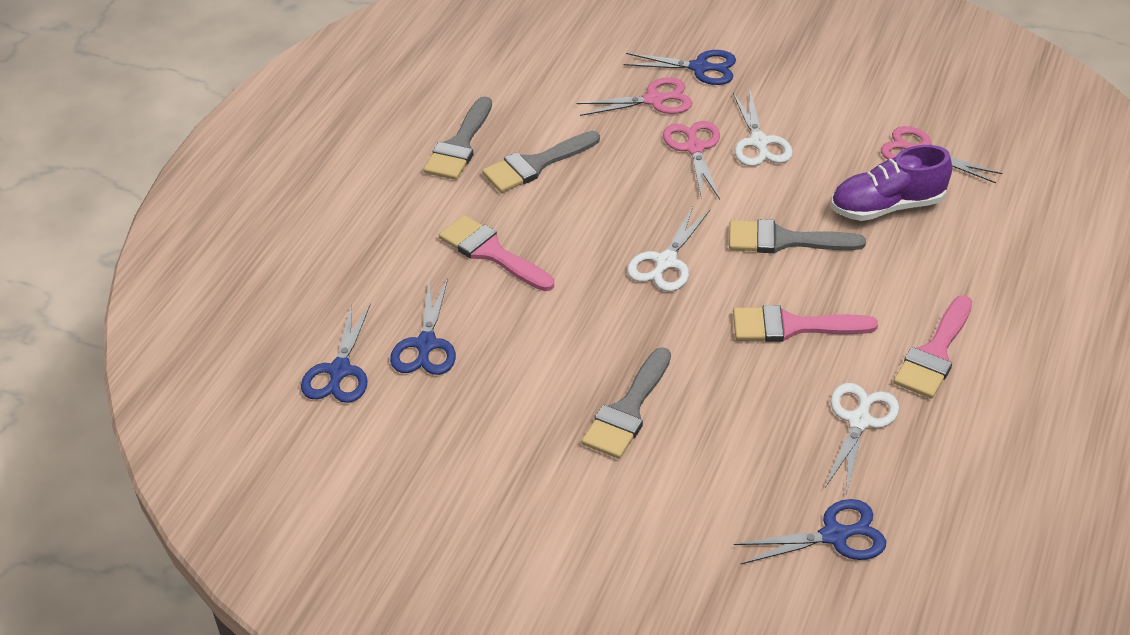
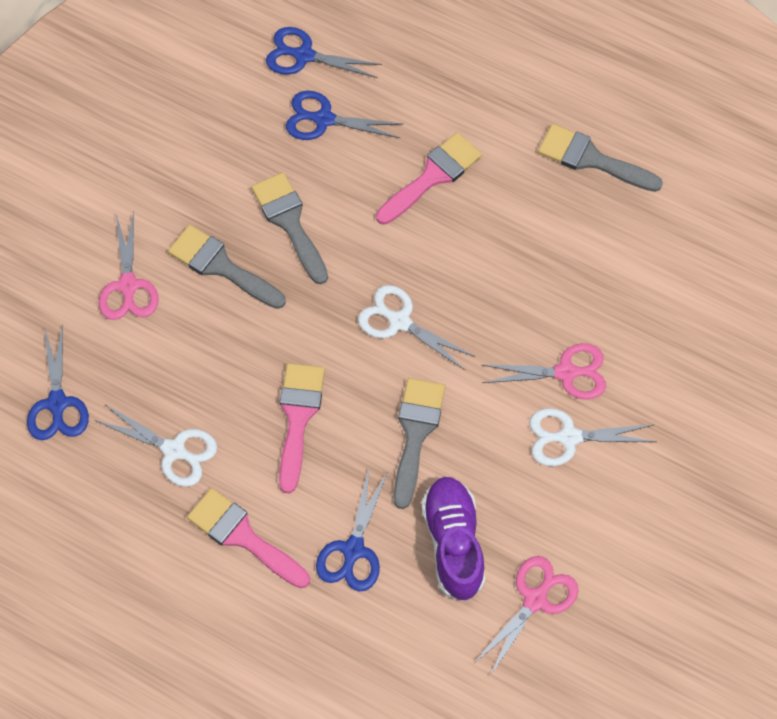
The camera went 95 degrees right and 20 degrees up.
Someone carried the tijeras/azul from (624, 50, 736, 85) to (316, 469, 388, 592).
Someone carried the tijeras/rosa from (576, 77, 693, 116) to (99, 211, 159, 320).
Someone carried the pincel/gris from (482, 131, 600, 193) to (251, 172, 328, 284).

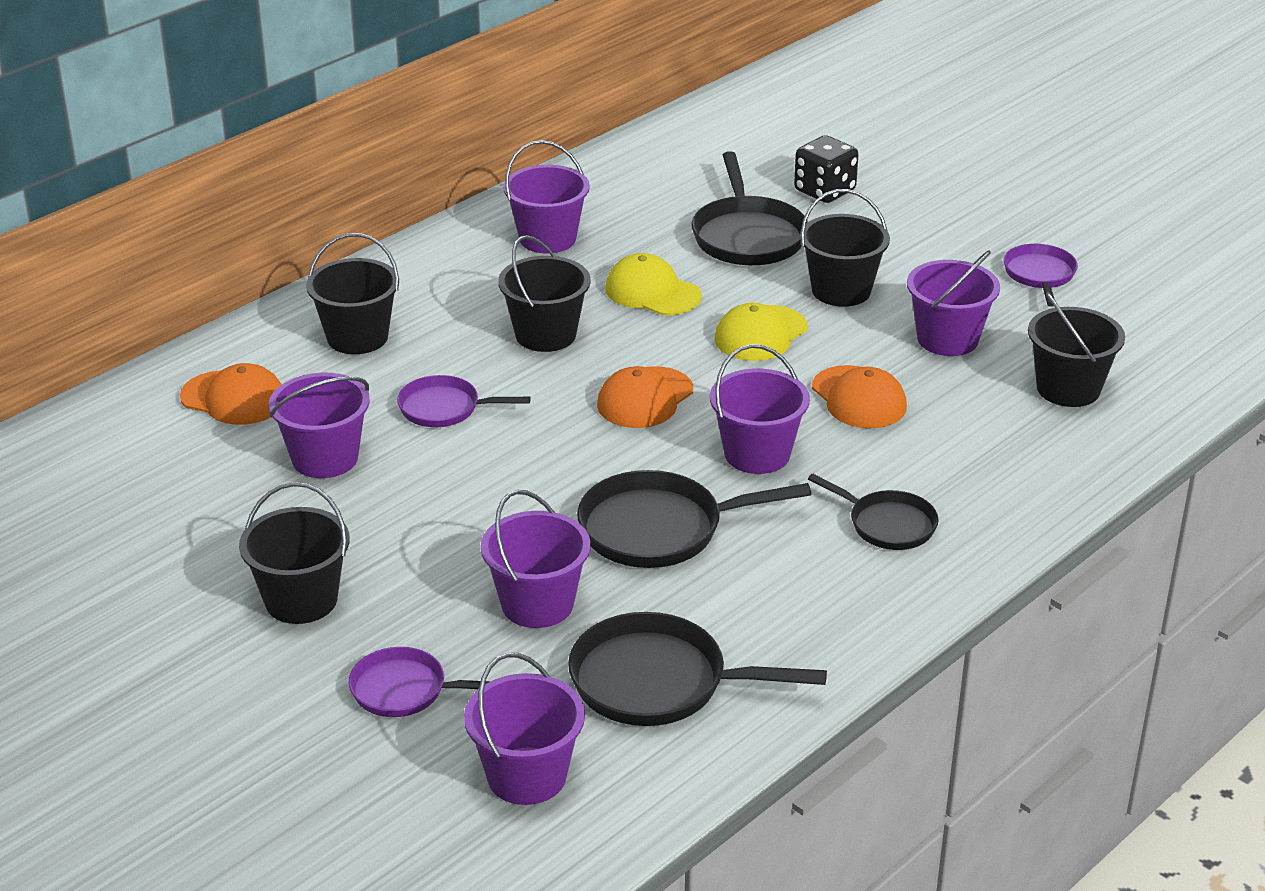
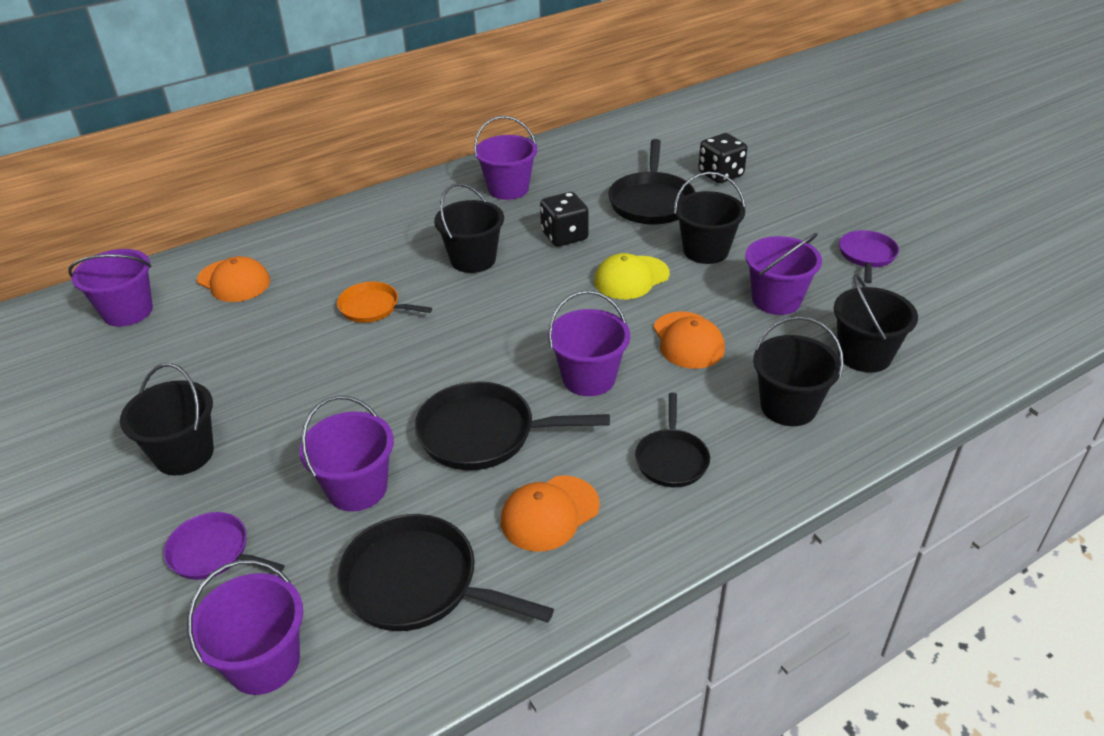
The camera went 15 degrees right and 5 degrees up.
Someone carried the balde/negro from (306, 233, 399, 354) to (753, 316, 844, 426).
Someone swapped the gorra/amarillo at (605, 253, 702, 315) for the dado/negro at (540, 192, 589, 247).
Someone carried the gorra/naranja from (597, 366, 693, 428) to (501, 475, 600, 552).
Someone carried the balde/morado from (269, 373, 370, 478) to (68, 249, 153, 327).
Someone repainted the sartén/morado at (397, 375, 531, 427), which became the sartén/naranja at (337, 282, 432, 323).
Someone rotated the sartén/negro at (808, 474, 938, 550) by 45 degrees clockwise.

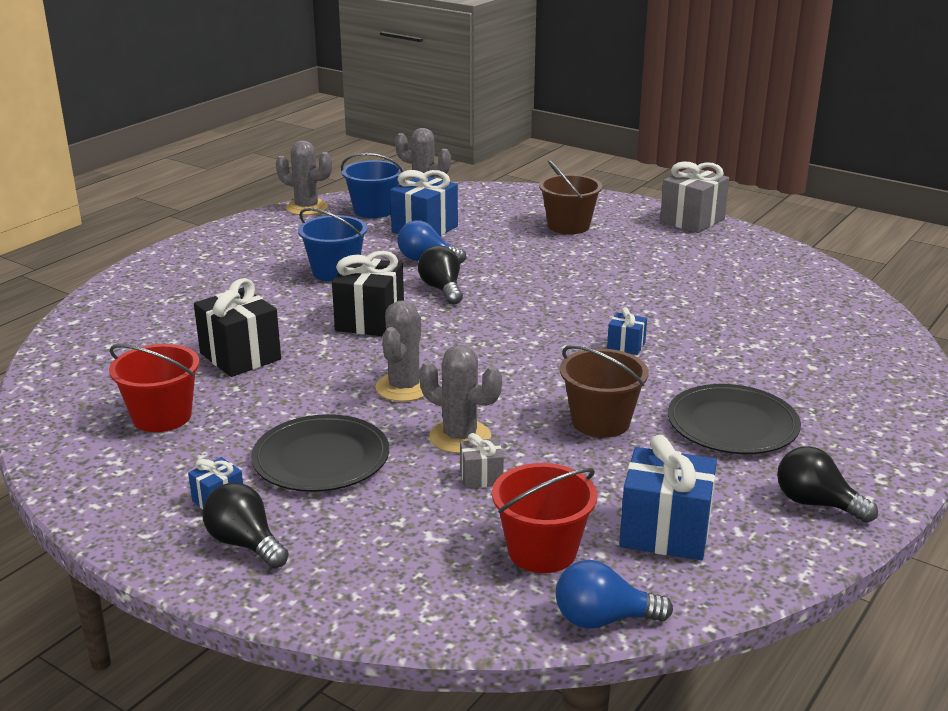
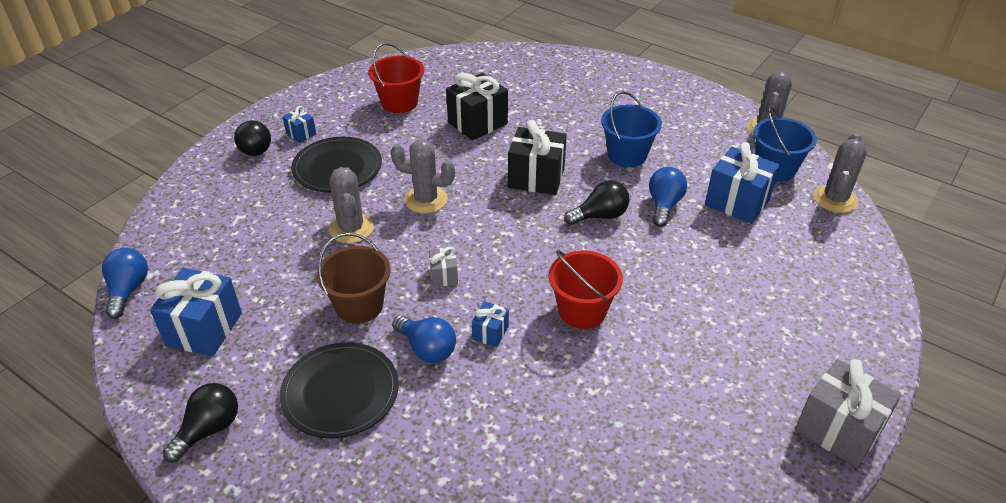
The camera went 90 degrees right and 15 degrees up.
Someone took away the balde/marrón at (539, 160, 602, 234).
Someone rotated the cactus/gris at (419, 345, 502, 453) by 45 degrees counterclockwise.
Someone carried the regalo/gris from (460, 433, 504, 489) to (429, 247, 458, 287).
Someone carried the balde/rojo from (492, 463, 597, 573) to (549, 250, 623, 329).
Someone rotated the bombilla/negro at (203, 483, 289, 568) by 120 degrees clockwise.
Someone put down the bombilla/azul at (392, 315, 456, 363).

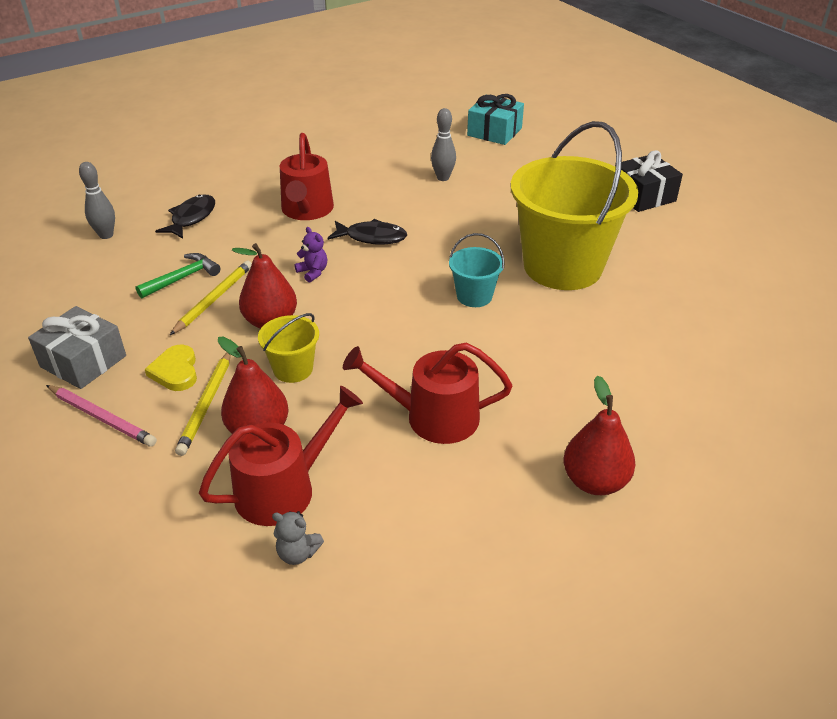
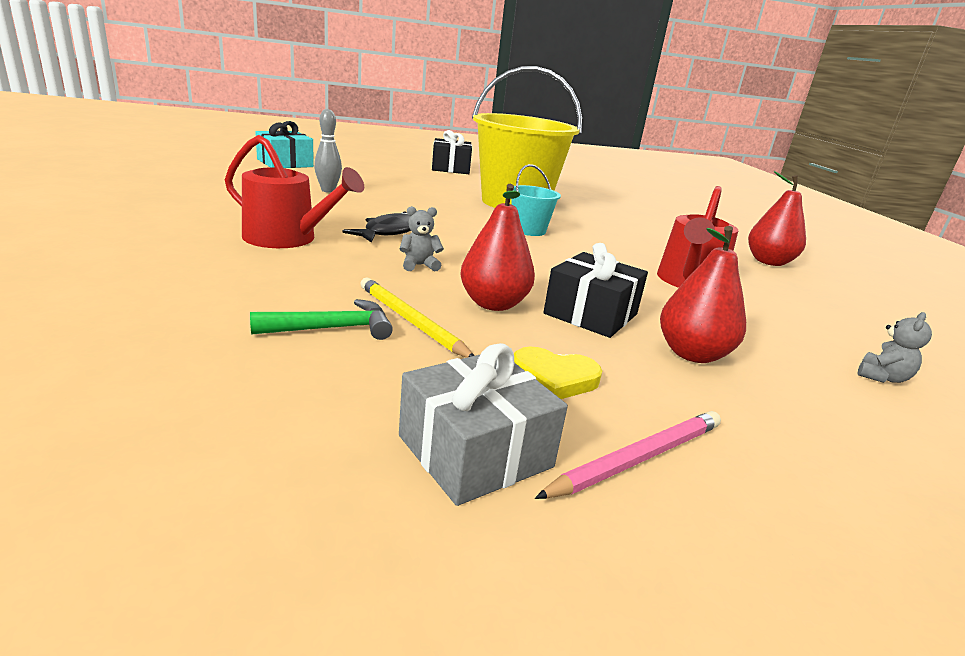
The camera went 70 degrees left and 15 degrees down.
Someone took away the bolo/gris at (79, 162, 115, 239).
Someone took away the pez/negro at (155, 195, 215, 239).
Someone repainted the osito/morado at (294, 227, 327, 283), which became the osito/gris at (399, 206, 444, 271).
Someone rotated the martillo/verde at (135, 253, 220, 299) by 90 degrees clockwise.
Someone swapped the balde/amarillo at (258, 313, 319, 383) for the regalo/negro at (543, 243, 648, 338).
Someone took away the lápiz/amarillo at (175, 353, 231, 456).
Someone took away the regadera/rojo at (199, 386, 363, 526).

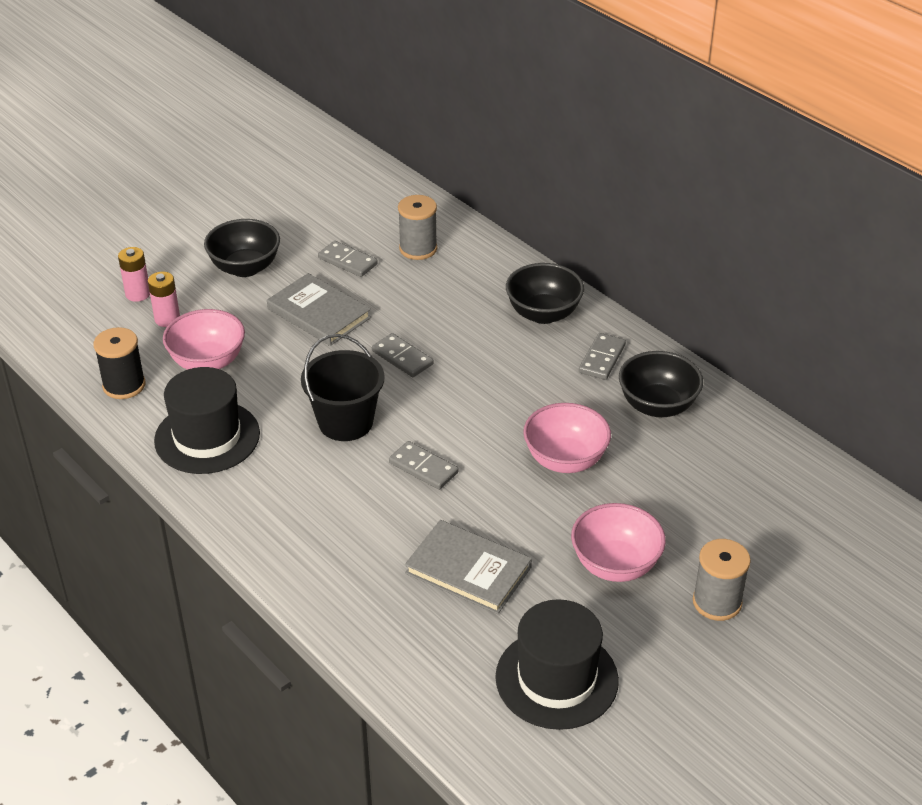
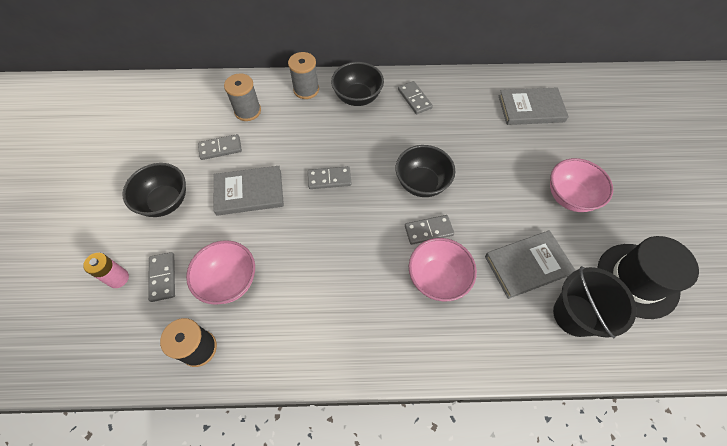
The camera went 50 degrees left and 20 degrees up.
Someone swapped the pila/rosa at (148, 272, 180, 327) for the ficha de dominó/gris at (148, 252, 175, 302).
Someone carried the balde/negro from (301, 334, 385, 441) to (553, 266, 636, 339).
Someone carried the cuenco/negro from (619, 351, 703, 417) to (395, 145, 455, 197).
Someone took away the sombrero/negro at (154, 367, 260, 474).
Someone carried the cuenco/rosa from (523, 403, 611, 473) to (409, 238, 477, 301).
Someone carried the carrete/gris from (693, 539, 751, 621) to (288, 52, 319, 99).
Someone put down the libro/gris at (499, 87, 569, 125).

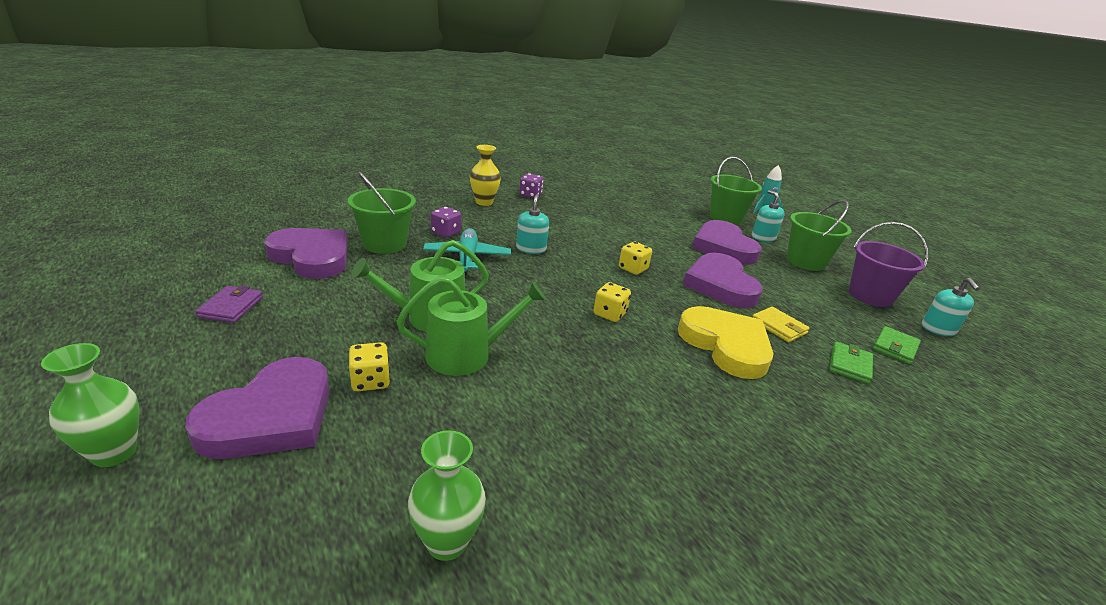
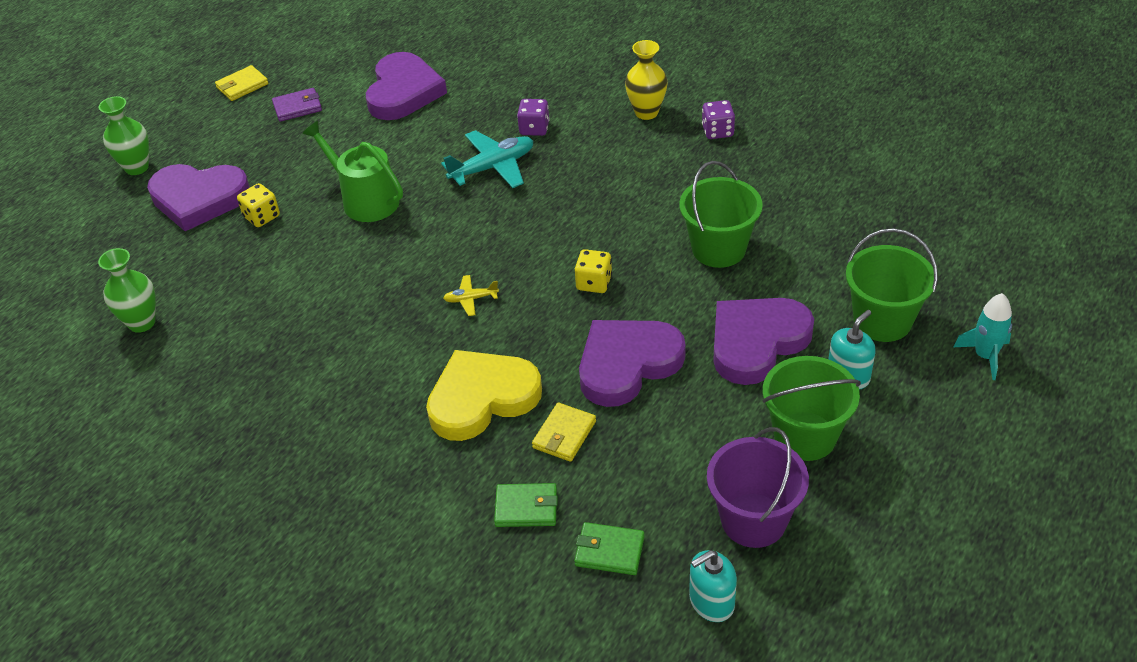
The camera went 70 degrees right and 15 degrees up.
Someone carried the balde/verde from (348, 171, 416, 254) to (679, 161, 763, 268).
Someone took away the dispensador de jabón/turquesa at (516, 194, 549, 254).
Someone took away the regadera/verde at (397, 277, 546, 376).
Someone swapped the dado/amarillo at (593, 282, 631, 322) for the avión/amarillo at (443, 275, 499, 316).
Someone rotated the corazón/amarillo at (678, 306, 773, 379) by 150 degrees counterclockwise.
Someone put down the cartera/amarillo at (215, 65, 268, 101).

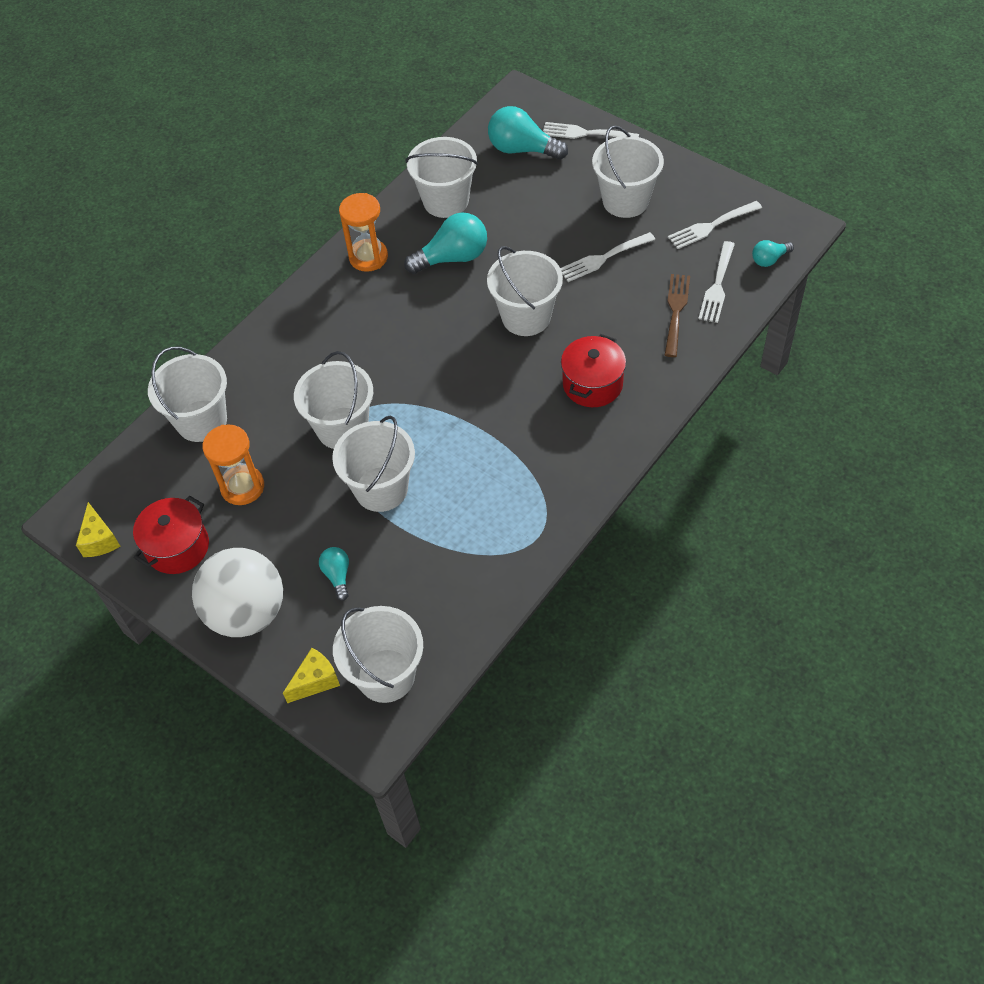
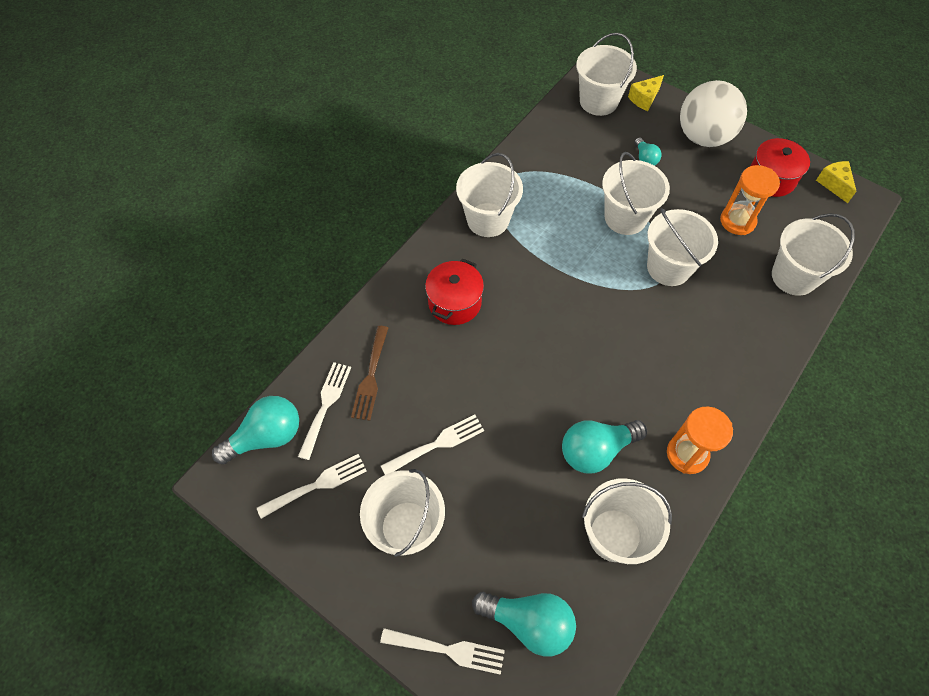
The camera went 175 degrees right and 5 degrees up.
Someone scaled the bombilla/turquesa at (752, 240, 794, 267) by 1.87.
Someone carried the balde/blanco from (487, 246, 563, 336) to (456, 153, 523, 237).

